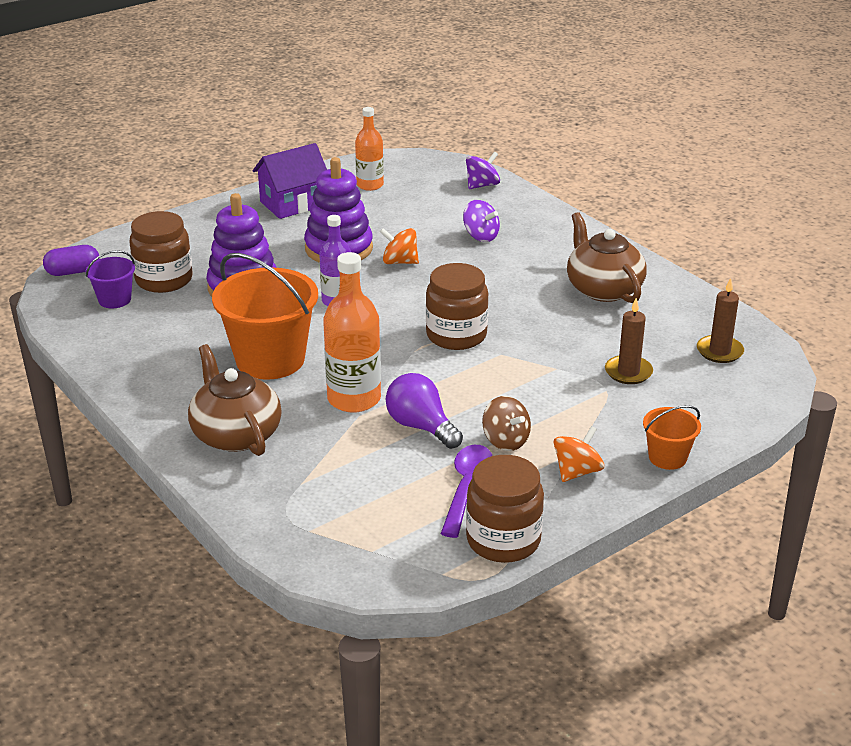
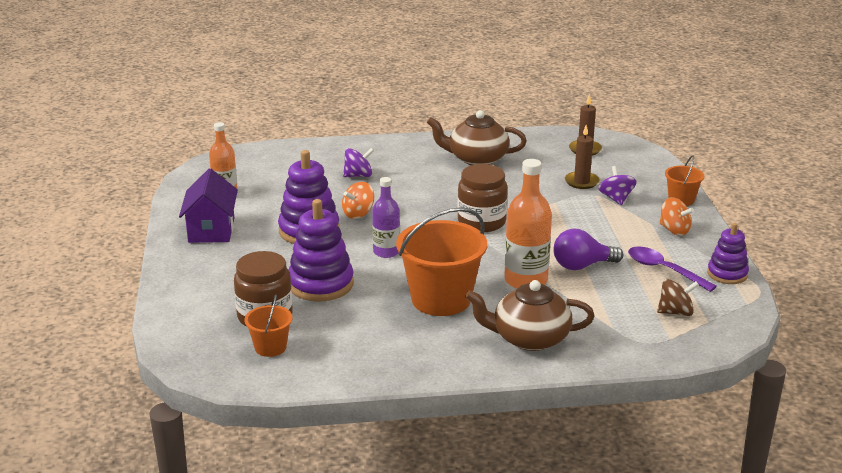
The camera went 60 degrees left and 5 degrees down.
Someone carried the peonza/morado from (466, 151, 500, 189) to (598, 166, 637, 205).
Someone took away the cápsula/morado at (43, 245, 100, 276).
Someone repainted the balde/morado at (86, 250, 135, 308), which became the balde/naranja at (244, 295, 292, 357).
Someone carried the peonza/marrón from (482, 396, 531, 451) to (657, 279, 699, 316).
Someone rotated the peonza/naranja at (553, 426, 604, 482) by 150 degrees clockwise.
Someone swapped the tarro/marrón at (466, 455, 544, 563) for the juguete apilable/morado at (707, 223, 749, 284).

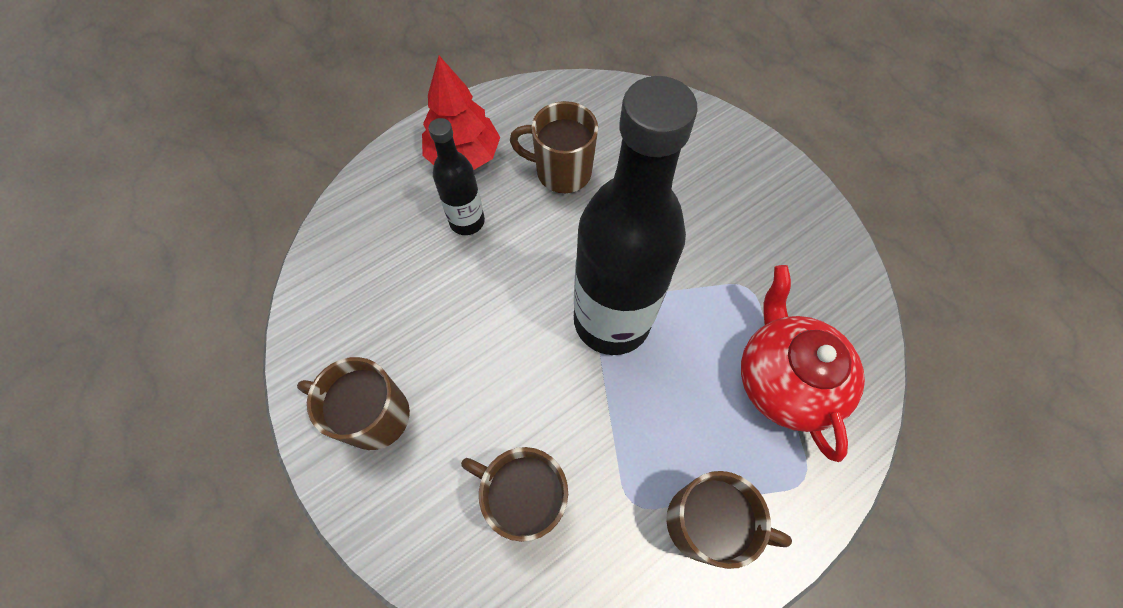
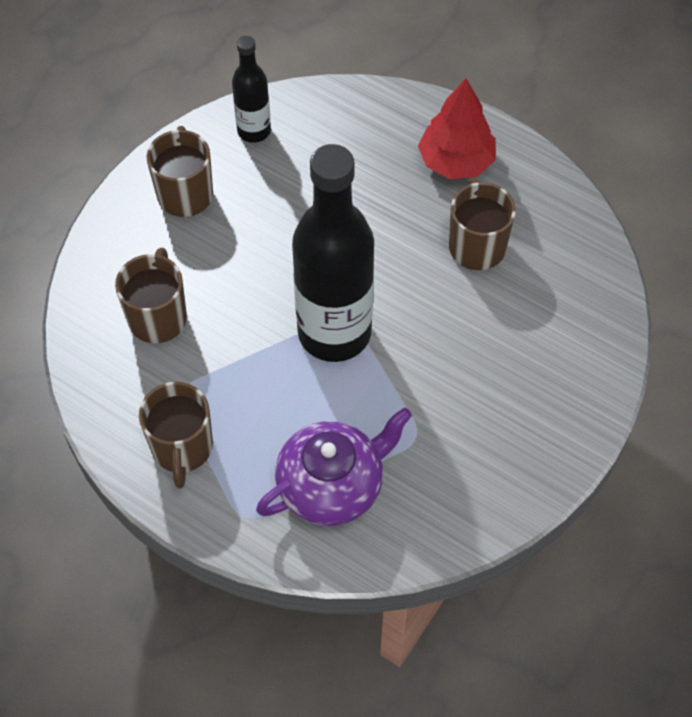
The camera went 70 degrees right and 5 degrees down.
Someone carried the botella/negro from (428, 118, 485, 235) to (232, 36, 271, 143).
Someone repainted the tetera/rojo at (741, 265, 865, 462), which became the tetera/morado at (256, 408, 412, 526).

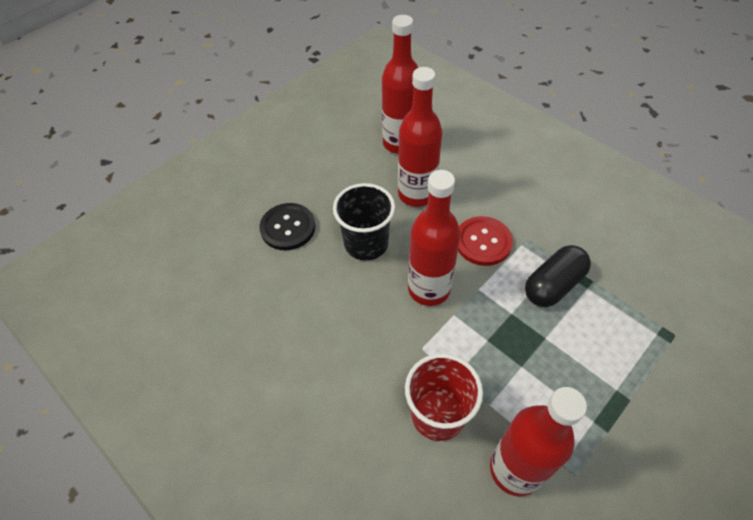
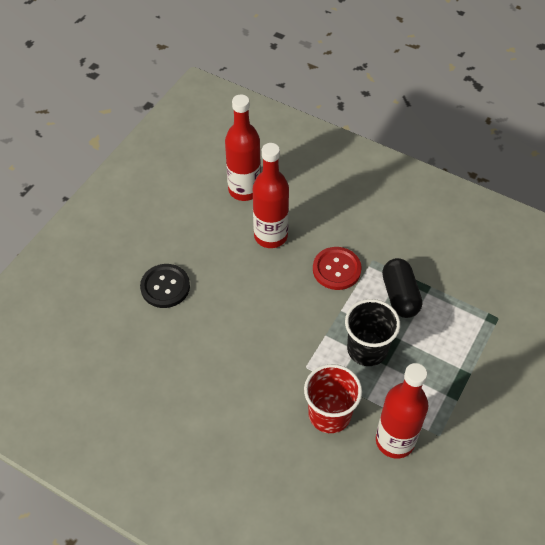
The camera went 15 degrees left and 0 degrees up.
Someone took away the botella/rojo at (408, 170, 461, 306).
Someone carried the vaso/negro from (333, 183, 395, 261) to (345, 299, 400, 366).
Someone rotated the cápsula/negro at (525, 245, 591, 307) by 45 degrees counterclockwise.

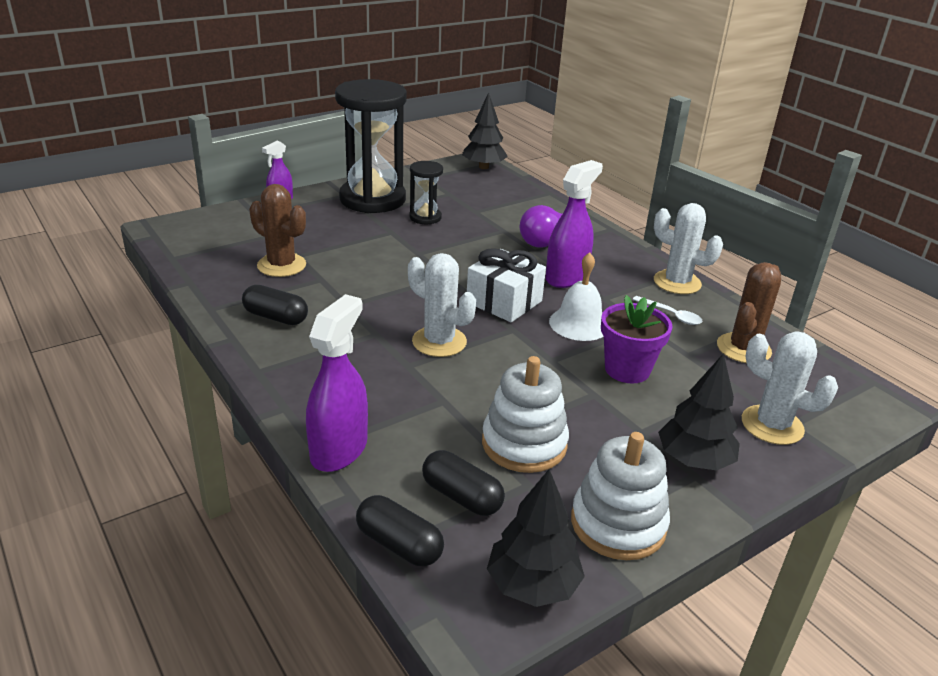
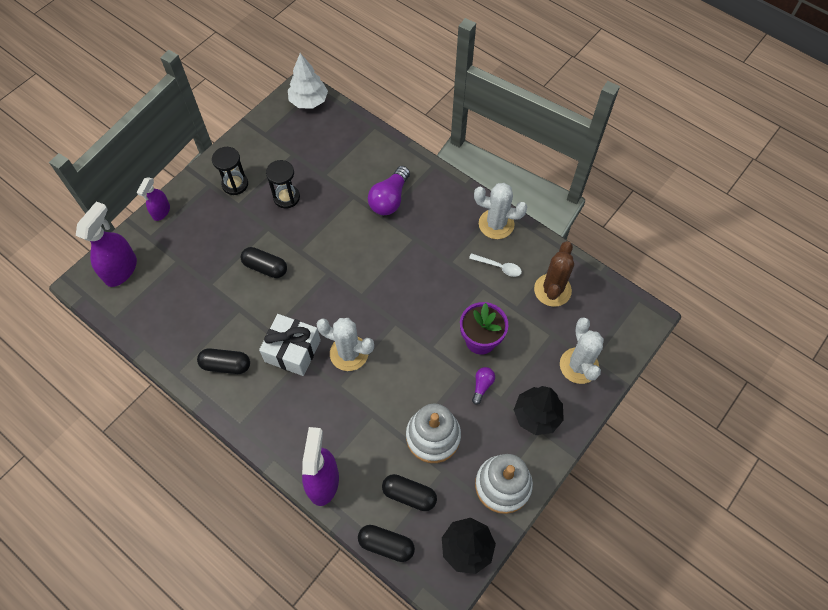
The camera went 15 degrees left and 30 degrees up.
Someone scaled the reloj de arena/negro at (335, 79, 406, 213) by 0.47.
Someone repainted the árbol/negro at (462, 92, 508, 169), which became the árbol/blanco at (288, 53, 328, 109).
Someone carried the pulverizador/morado from (545, 160, 603, 288) to (76, 201, 137, 287).
Someone took away the cactus/marrón at (249, 184, 306, 277).
Someone carried the regalo/blanco from (467, 248, 546, 322) to (259, 314, 321, 376).
Someone took away the campana/blanco at (549, 252, 603, 341).
Someone rotated the cactus/blanco at (742, 332, 838, 445) by 60 degrees clockwise.
Someone put down the cápsula/negro at (241, 247, 287, 278).
Someone put down the bombilla/morado at (472, 367, 495, 405).

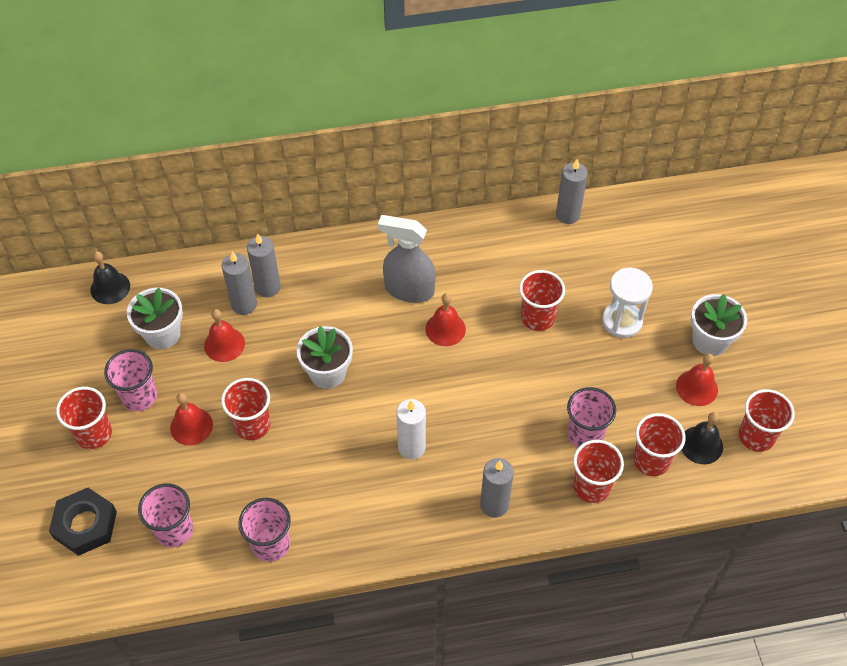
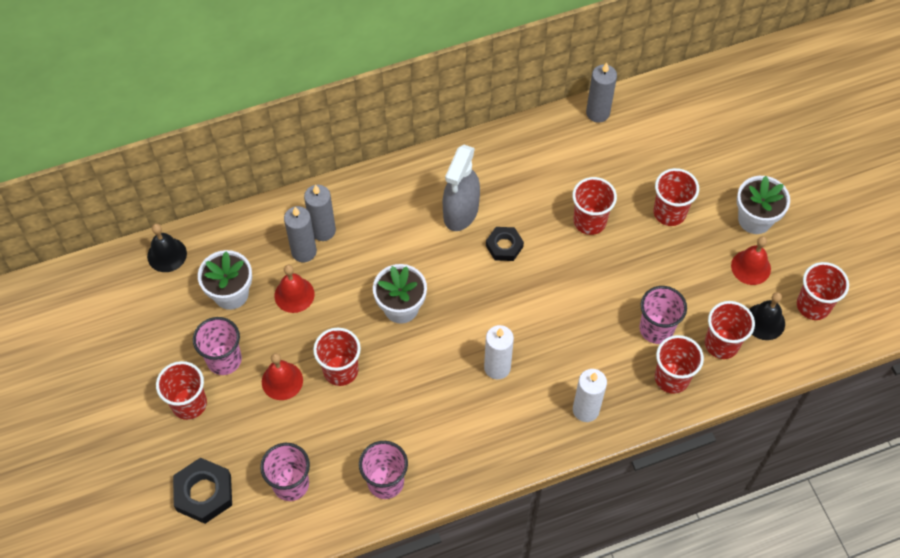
The camera went 10 degrees left and 5 degrees up.
Someone rotated the pulverizador/gris at (378, 215, 436, 303) by 75 degrees counterclockwise.
Someone swapped the reloj de arena/blanco at (602, 268, 653, 338) for the vaso/rojo at (653, 168, 699, 226).
Someone swapped the campana/rojo at (425, 293, 466, 346) for the tuerca/negro at (486, 227, 524, 261).
Someone repainted the vela/gris at (480, 458, 514, 518), which became the vela/blanco at (573, 369, 607, 422).

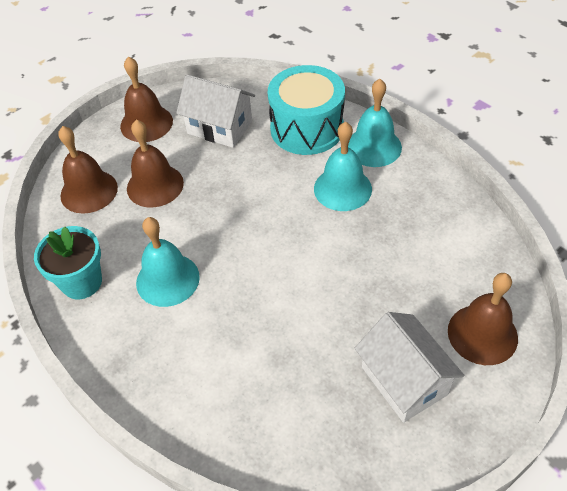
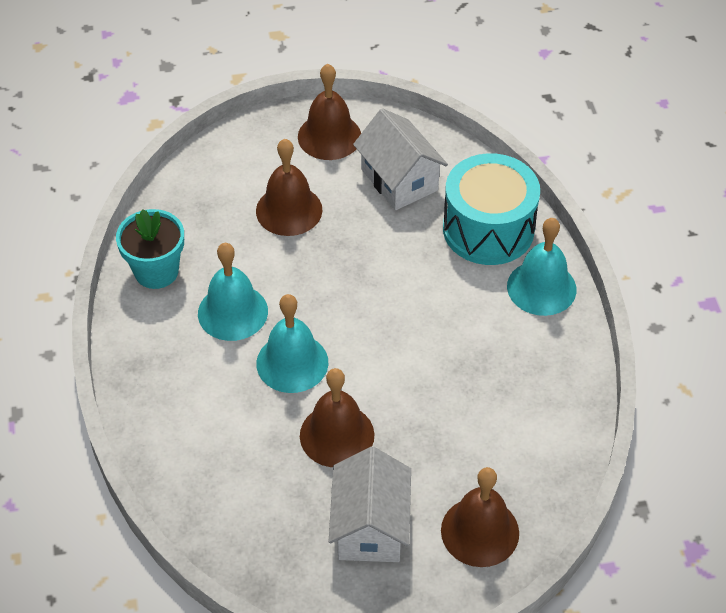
The camera went 30 degrees right and 0 degrees up.
Someone carried the campana/turquesa from (314, 122, 372, 211) to (256, 294, 328, 393).
Someone carried the campana/marrón from (59, 126, 118, 214) to (300, 368, 374, 467).

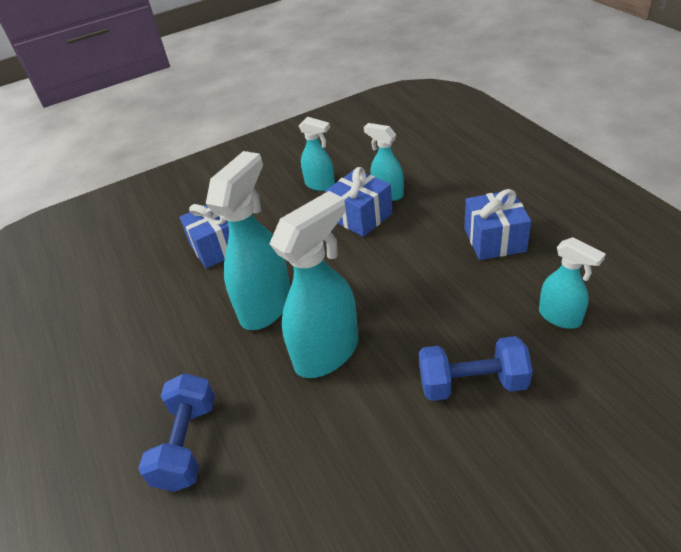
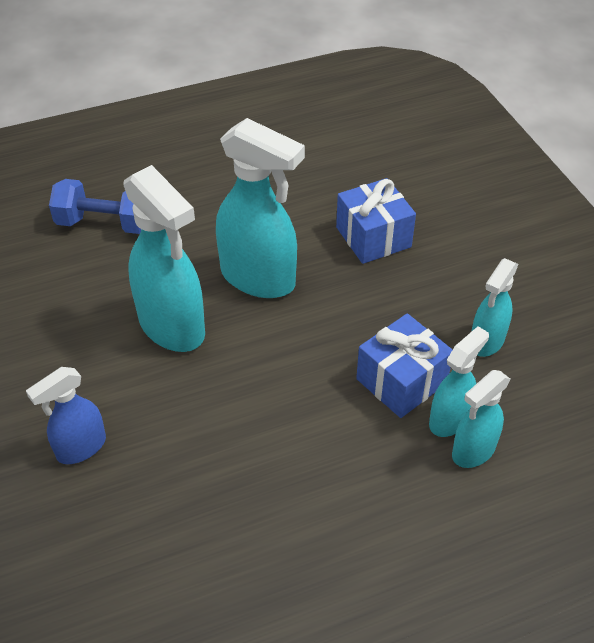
The camera went 90 degrees right and 5 degrees up.
Someone took away the regalo/azul at (464, 189, 531, 260).
Someone carried the pulverizador/turquesa from (539, 237, 606, 329) to (452, 370, 510, 468).
Someone swapped the mancuerna/azul at (419, 336, 533, 401) for the pulverizador/azul at (26, 367, 106, 464).

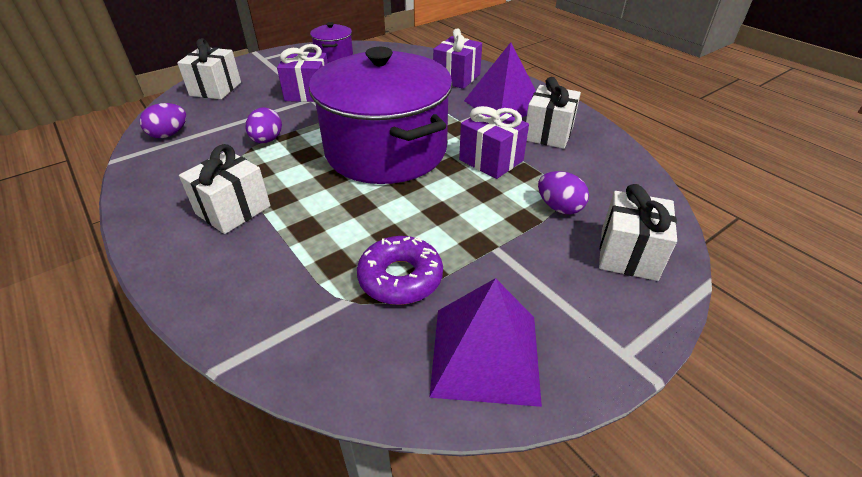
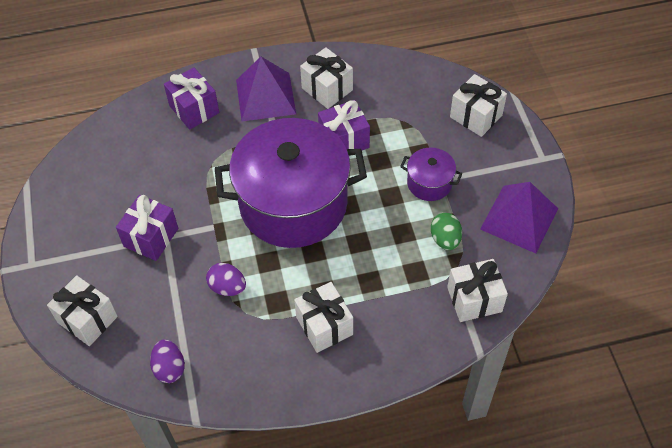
The camera went 65 degrees left and 15 degrees up.
Someone carried the olla/morado from (310, 22, 353, 63) to (400, 148, 463, 201).
Someone took away the huevo/morado at (538, 171, 589, 214).
Someone swapped the rosquilla/morado at (357, 236, 443, 305) for the huevo/verde at (431, 213, 462, 250).
Someone put down the regalo/blanco at (447, 259, 508, 322).

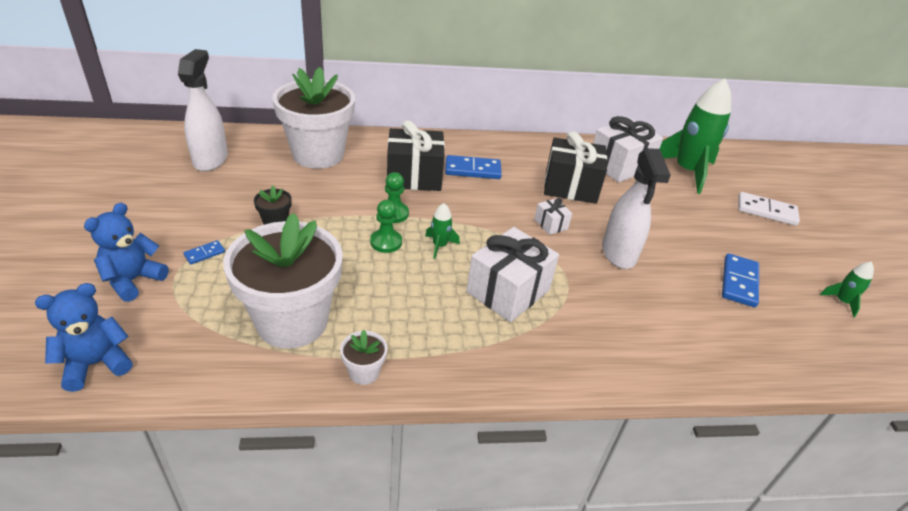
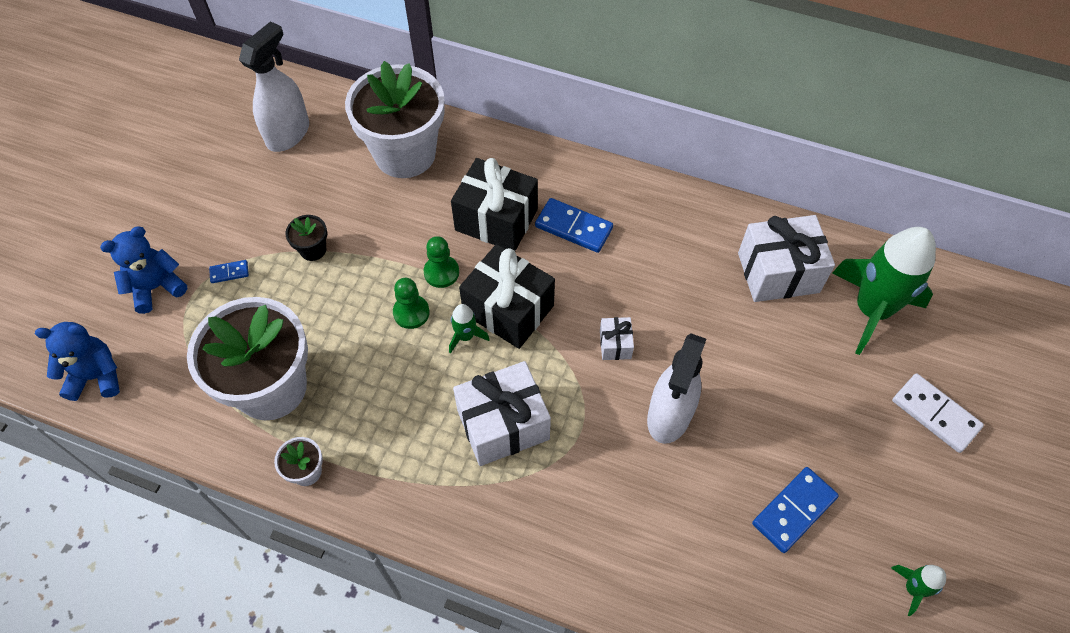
The camera went 30 degrees right and 20 degrees up.
Someone carried the regalo/negro from (544, 131, 607, 204) to (459, 244, 555, 349).

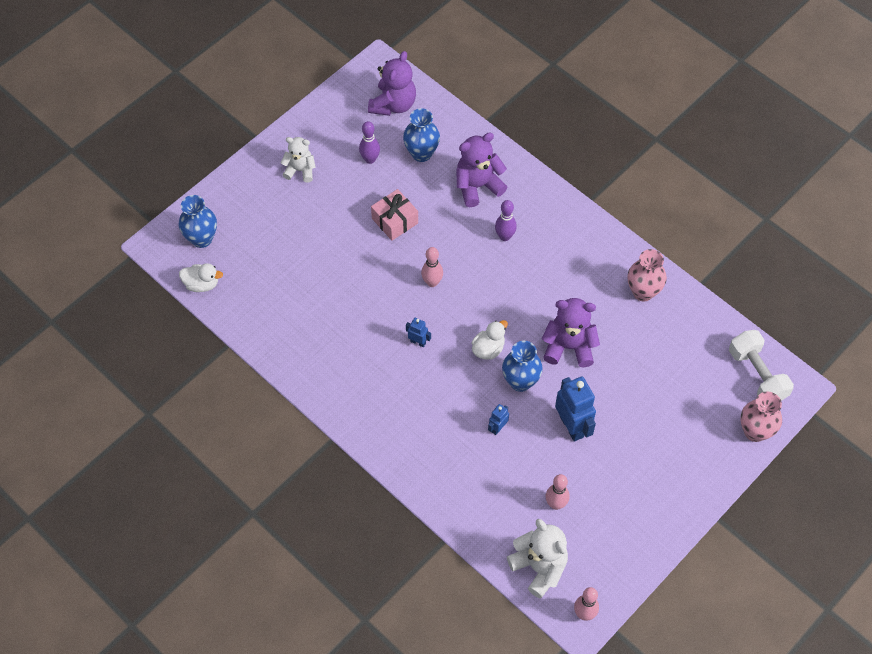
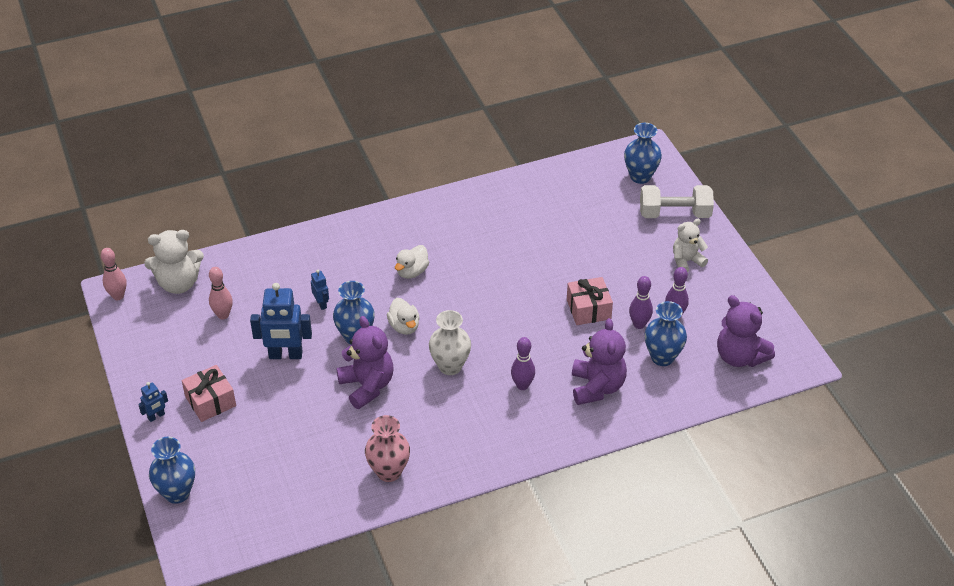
The camera went 115 degrees right and 15 degrees down.
Someone rotated the osito/blanco at (281, 137, 316, 183) by 150 degrees counterclockwise.
Someone took away the bolo/rosa at (421, 247, 443, 287).
Someone carried the pato/blanco from (179, 263, 223, 292) to (395, 245, 429, 279).
Someone rotated the osito/morado at (542, 298, 600, 367) by 60 degrees counterclockwise.
Someone carried the robot/azul from (406, 318, 431, 347) to (138, 382, 168, 422).
Someone carried the mancuerna/blanco from (729, 330, 794, 401) to (640, 185, 714, 218).
Someone repainted the florero/rosa at (740, 392, 782, 442), which became the florero/azul at (149, 437, 195, 504).
Someone put down the bolo/morado at (629, 276, 653, 329).
Someone put down the florero/blanco at (429, 310, 471, 375).
Someone put down the regalo/rosa at (182, 365, 236, 422).

